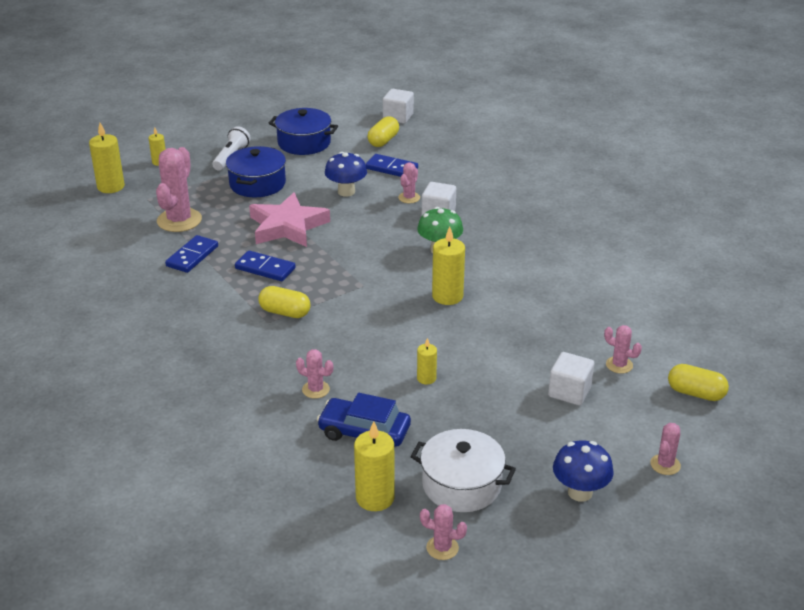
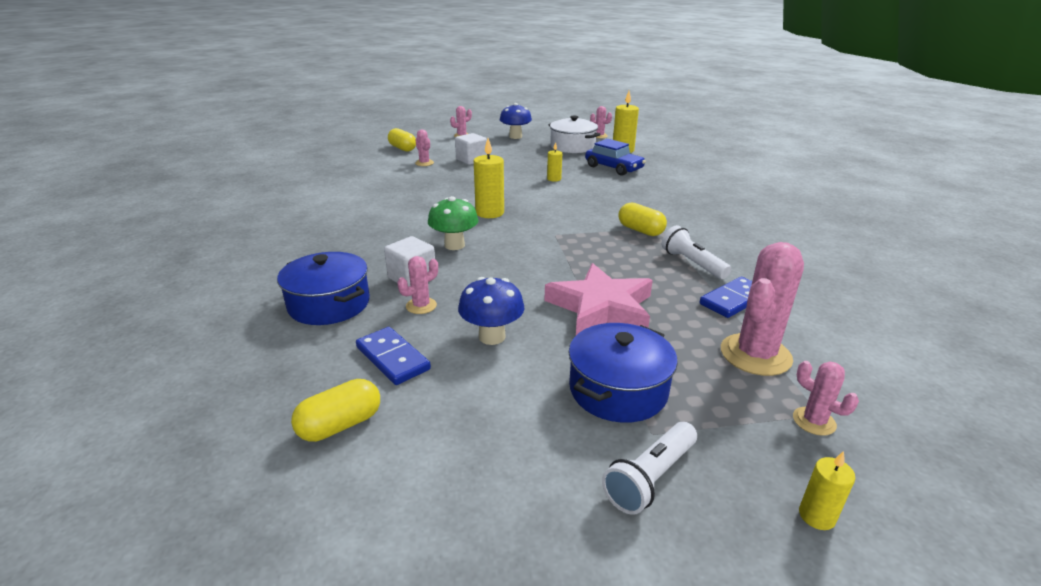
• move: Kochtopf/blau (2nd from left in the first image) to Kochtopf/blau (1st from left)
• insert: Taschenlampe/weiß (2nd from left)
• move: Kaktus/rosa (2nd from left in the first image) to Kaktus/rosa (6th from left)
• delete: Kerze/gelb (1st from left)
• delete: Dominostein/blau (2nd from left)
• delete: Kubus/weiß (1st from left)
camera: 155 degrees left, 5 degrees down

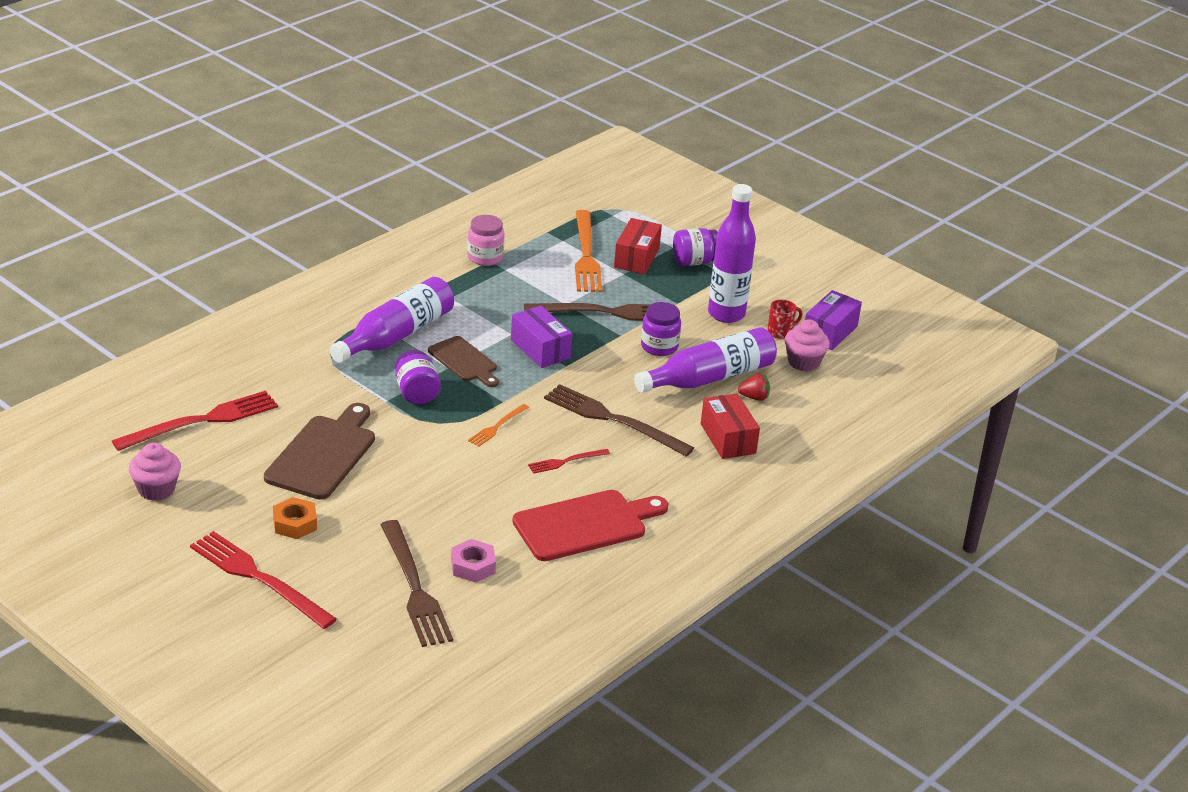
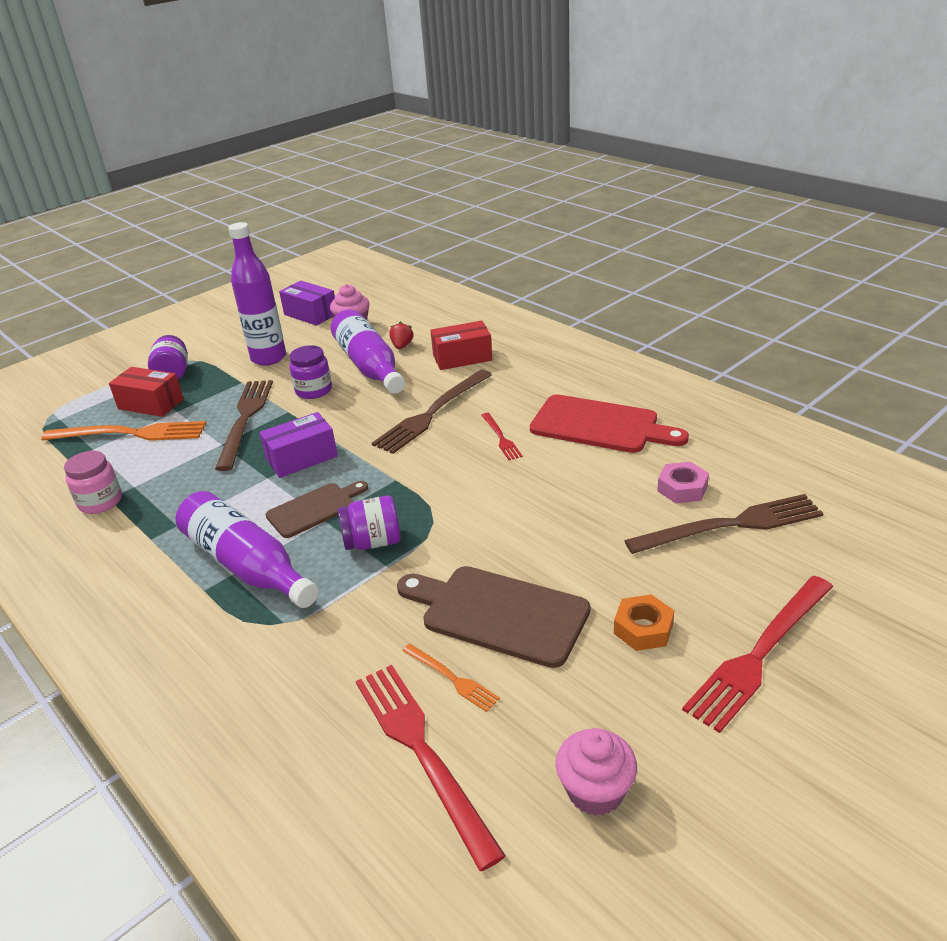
• move: Gabel/orange (1st from left in the first image) to Gabel/orange (2nd from left)
• rotate: Schneidebrett/rot 135 degrees clockwise
• delete: Tasse/rot
camera: 80 degrees left, 0 degrees up

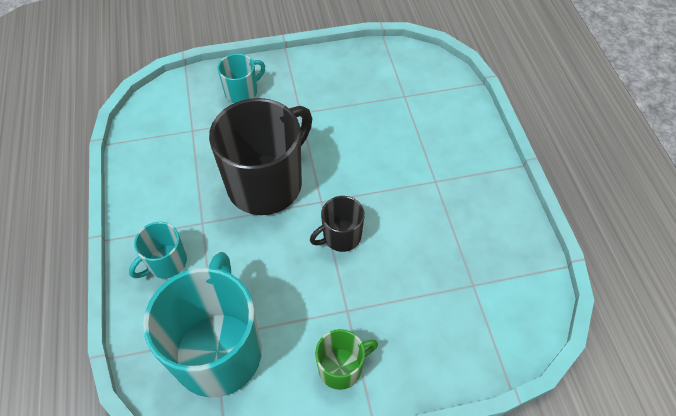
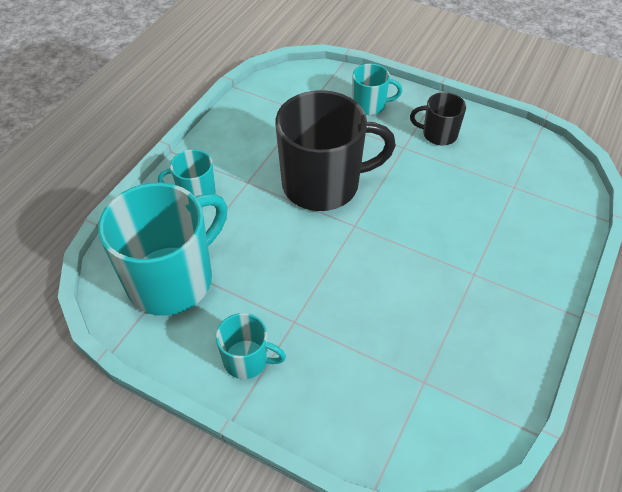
• recolor: Tasse/grün to Tasse/türkis (3rd from left)
• move: Tasse/schwarz (2nd from left)
camera: 40 degrees right, 5 degrees down

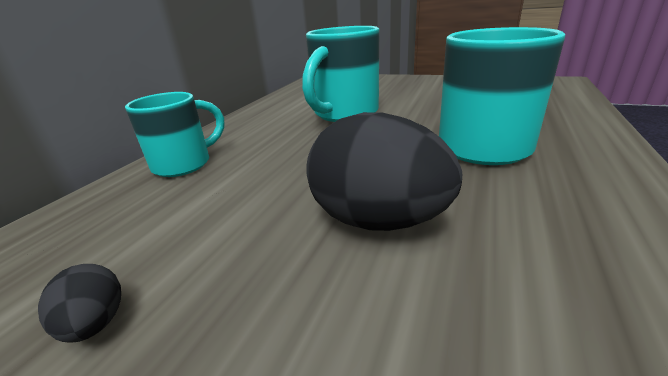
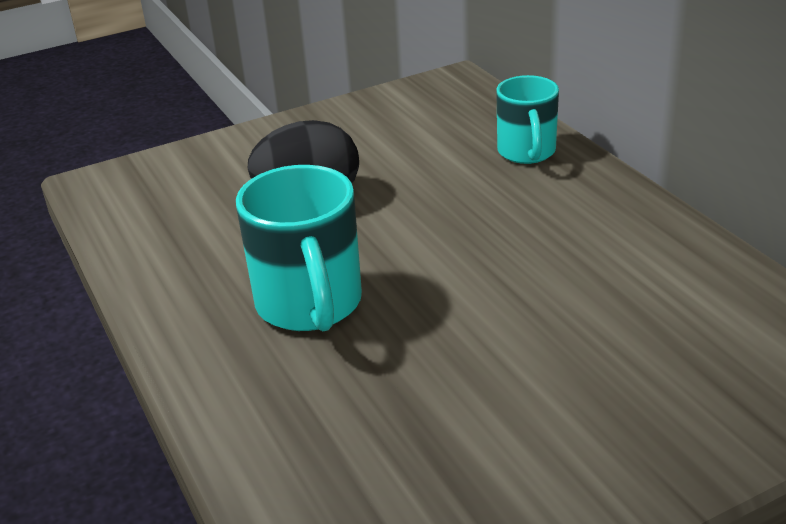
• delete: Ei/schwarz (1st from left)
• delete: Tasse/türkis (2nd from left)
camera: 130 degrees right, 5 degrees up

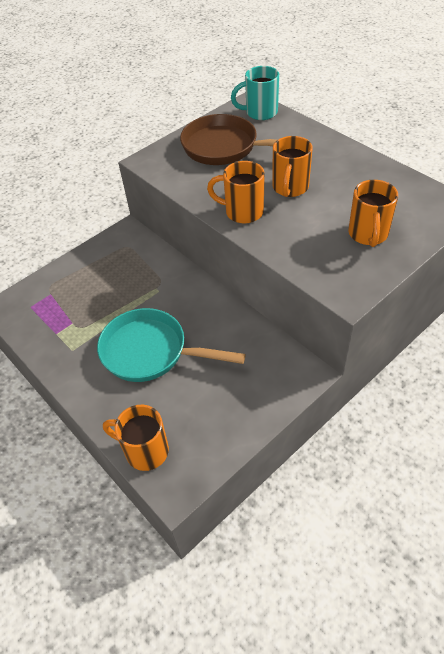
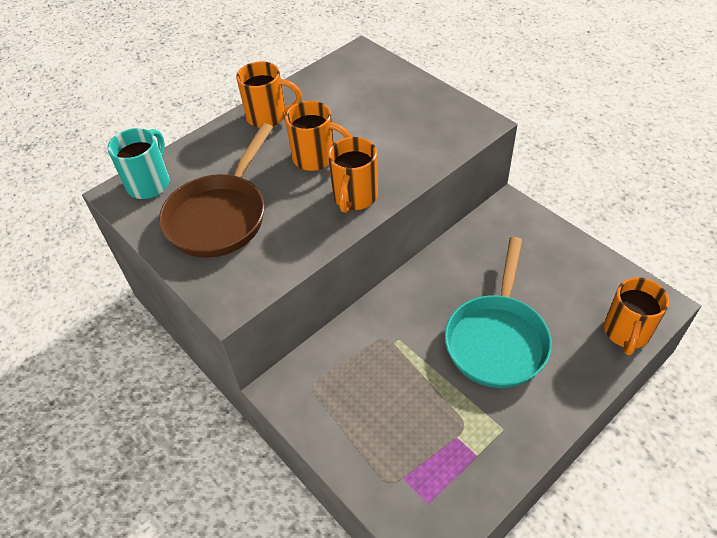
• rotate: Tasse/türkis 150 degrees counterclockwise
• move: Tasse/orange (4th from left in the first image) to Tasse/orange (1st from left)
camera: 90 degrees left, 0 degrees up

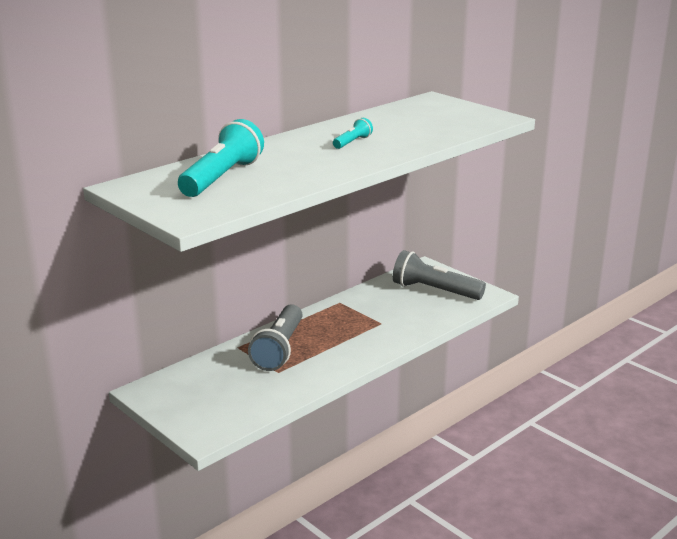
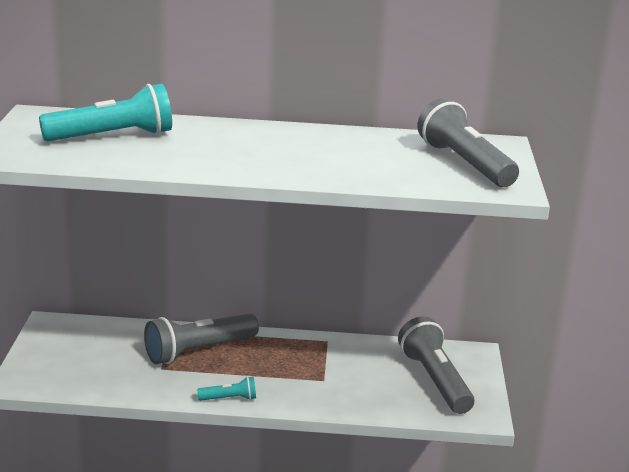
• move: Taschenlampe/türkis (2nd from left)
• insert: Taschenlampe/grau (3rd from left)
camera: 45 degrees right, 0 degrees up

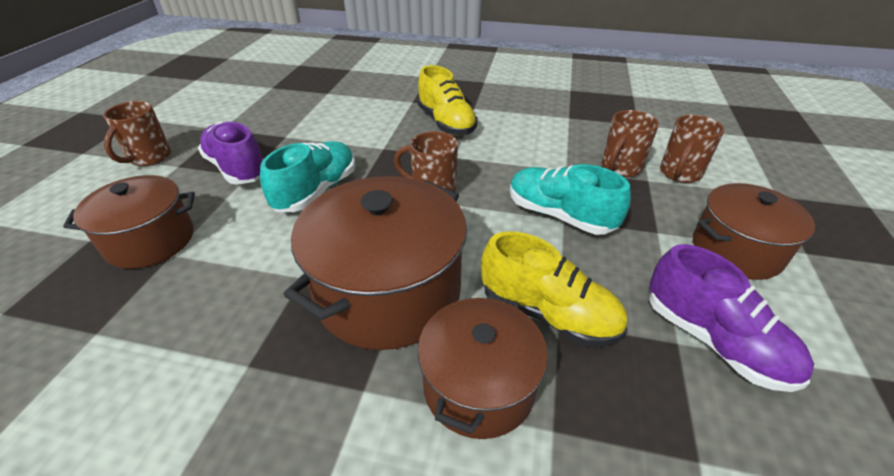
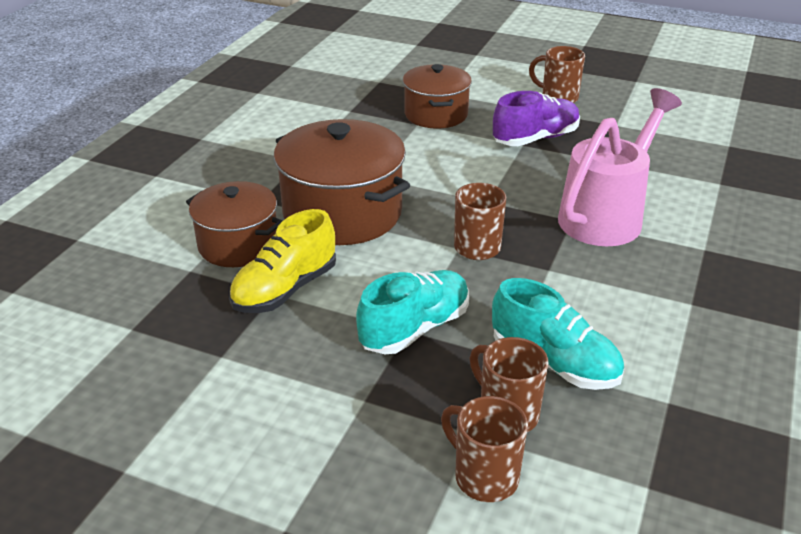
• move: Schuh/türkis (1st from left in the first image) to Schuh/türkis (2nd from left)
• insert: Gießkanne/rosa
• delete: Schuh/gelb (1st from left)
• delete: Schuh/lila (2nd from left)
• delete: Kochtopf/braun (4th from left)
camera: 100 degrees right, 5 degrees down

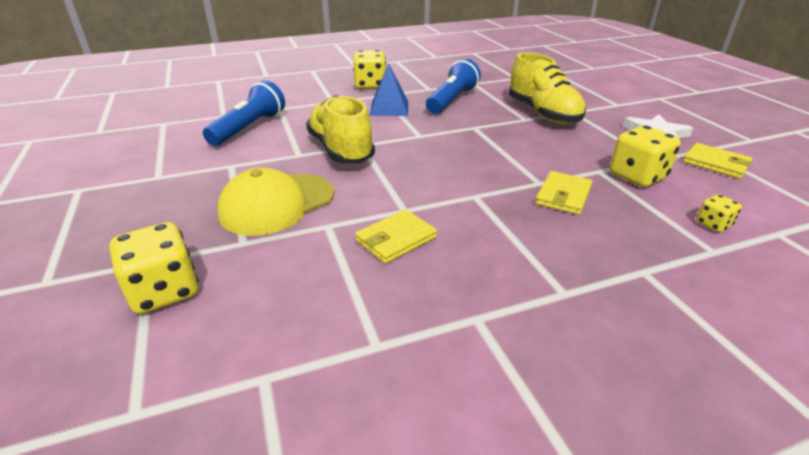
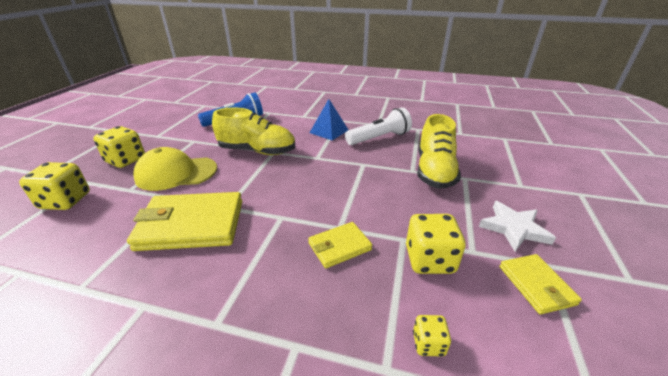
• move: Spielwürfel/gelb (2nd from left)
• resize: Geldbörse/gelb (1st from left) x1.88
• rotate: Schuh/gelb (1st from left) 90 degrees clockwise
• recolor: Taschenlampe/blau (2nd from left) to Taschenlampe/weiß
camera: 35 degrees right, 0 degrees up

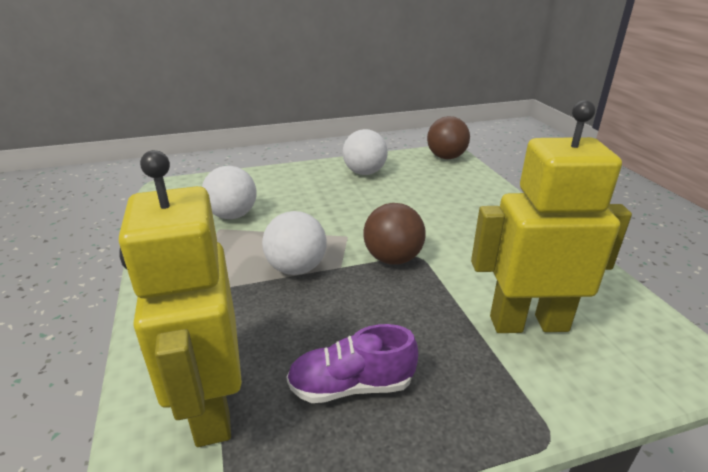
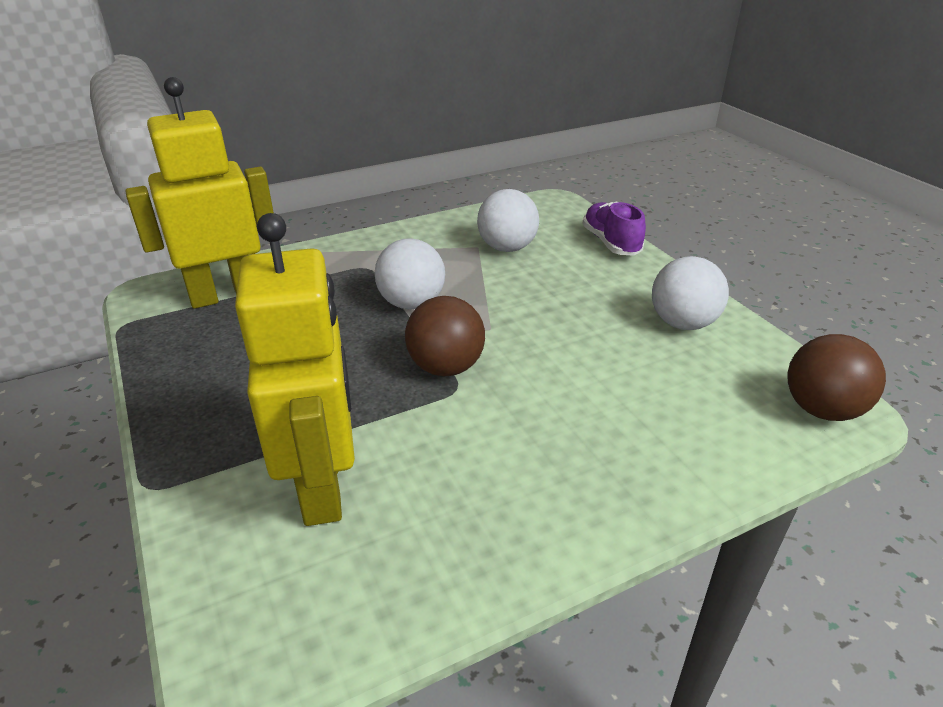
• move: Schuh/lila
camera: 80 degrees right, 5 degrees up

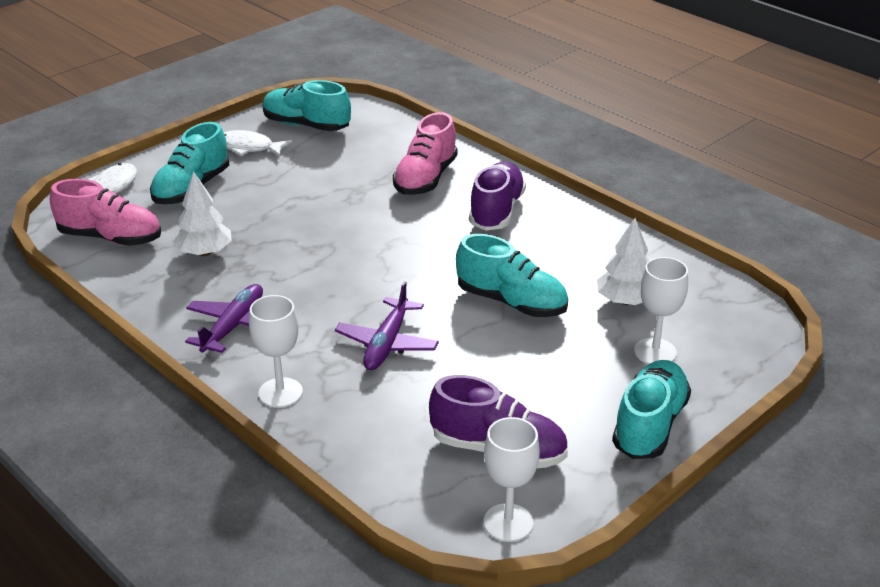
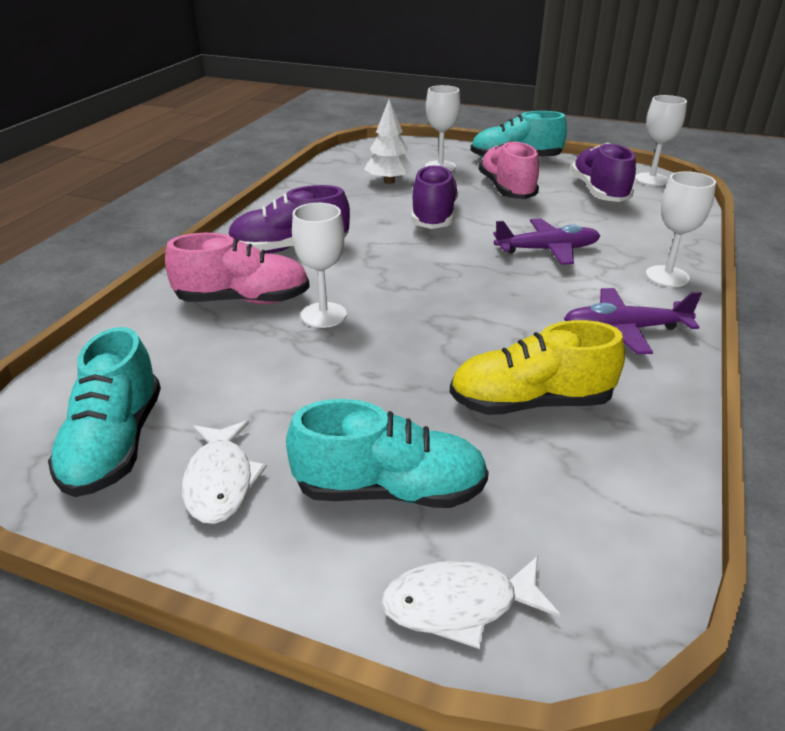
• insert: Kelch/weiß (1st from left)
• recolor: Schuh/türkis (3rd from left) to Schuh/lila (2nd from left)
• replace: Baum/weiß (1st from left) to Schuh/gelb
• move: Schuh/rosa (1st from left in the first image) to Schuh/rosa (2nd from left)
camera: 115 degrees left, 0 degrees up

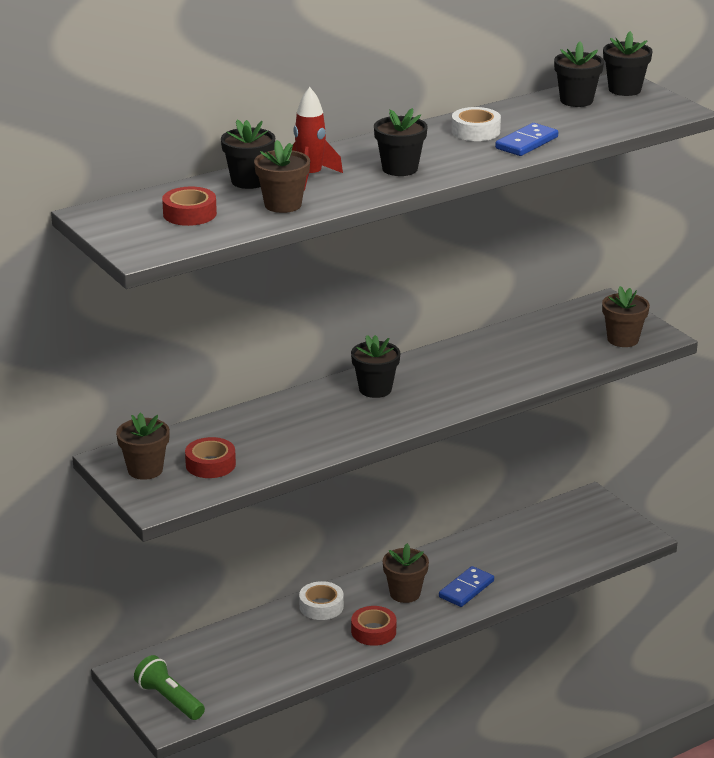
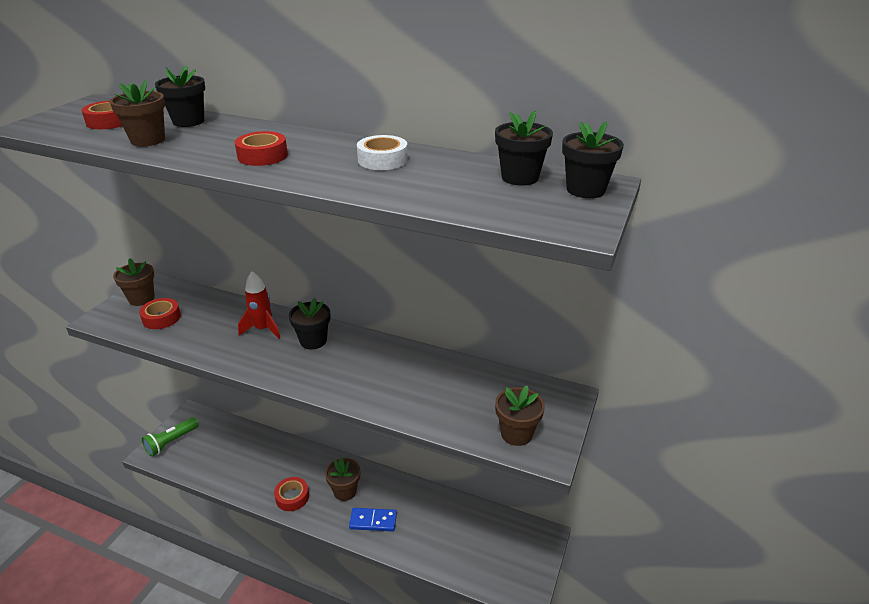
• rotate: Taschenlampe/grün 150 degrees counterclockwise
• replace: Blumentopf/schwarz (3rd from left) to Klebeband/rot (3rd from left)
• move: Rakete/rot
• delete: Klebeband/weiß (1st from left)
• delete: Dominostein/blau (2nd from left)
camera: 55 degrees right, 5 degrees up

